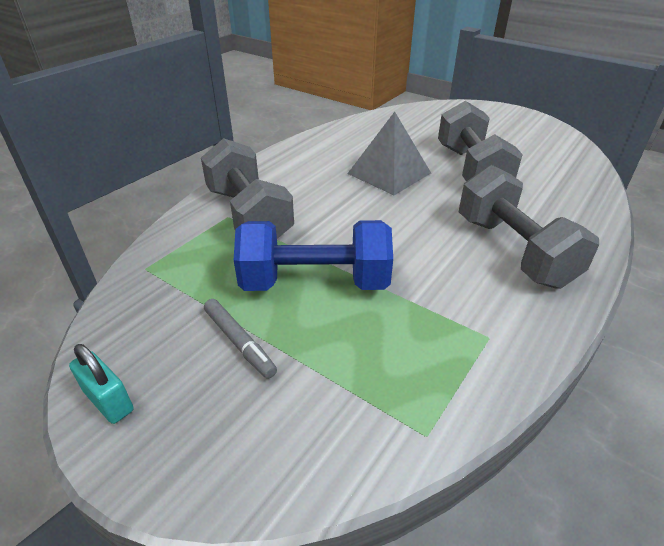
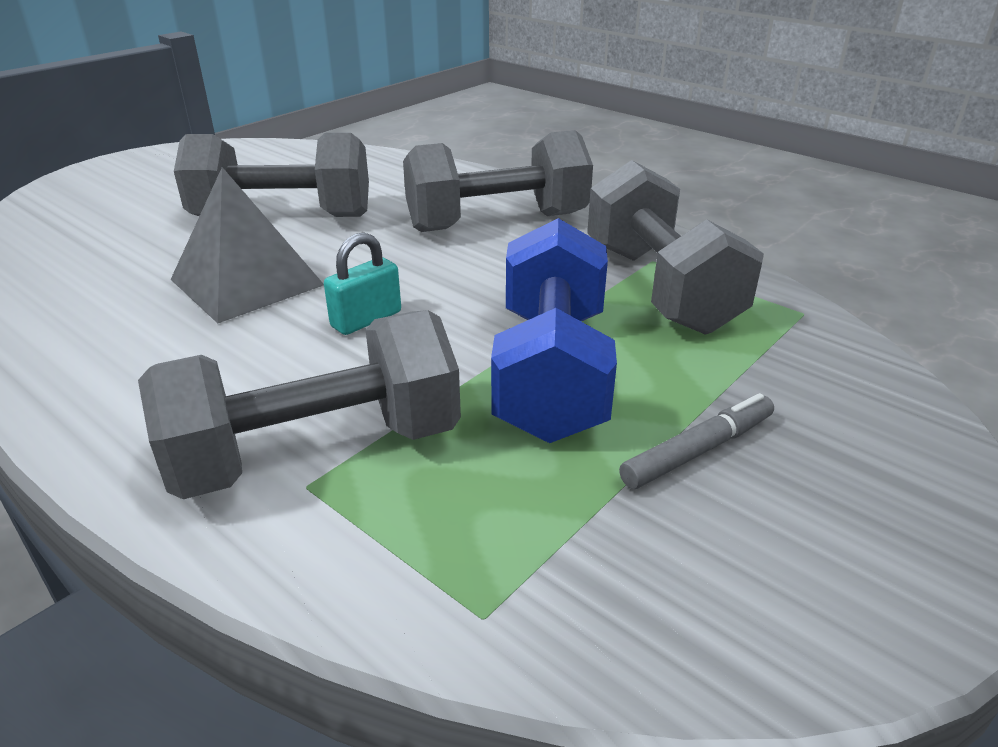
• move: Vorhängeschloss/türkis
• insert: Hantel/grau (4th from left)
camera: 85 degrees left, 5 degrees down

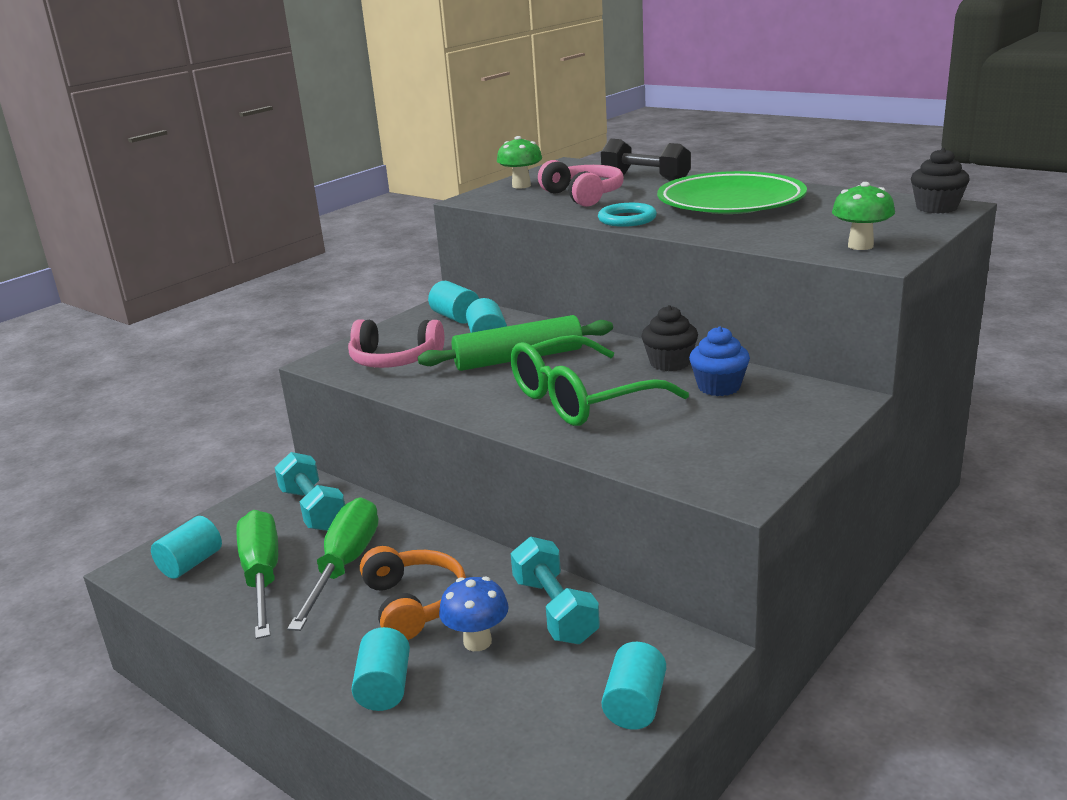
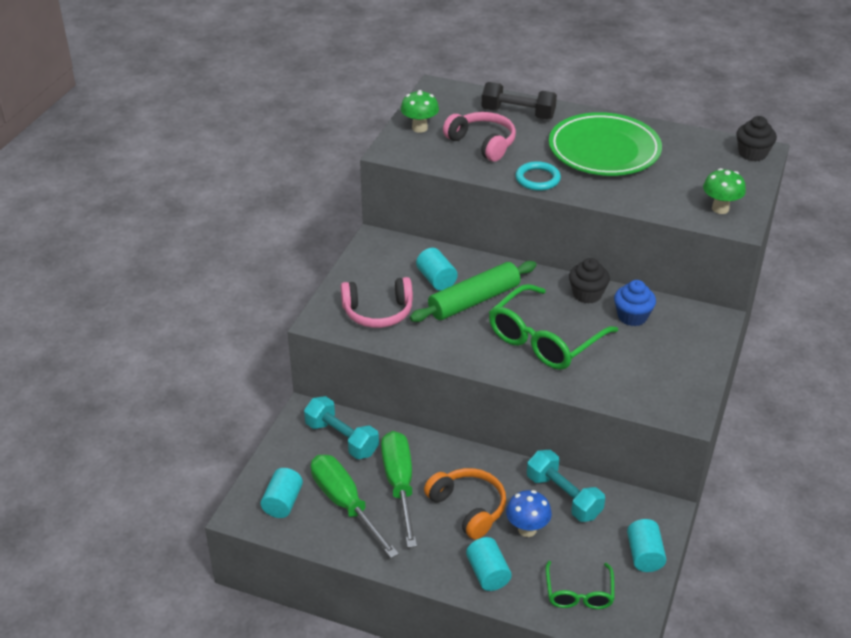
• insert: Brille/grün (2nd from left)
• delete: Vollzylinder/türkis (3rd from left)
camera: 20 degrees left, 15 degrees up

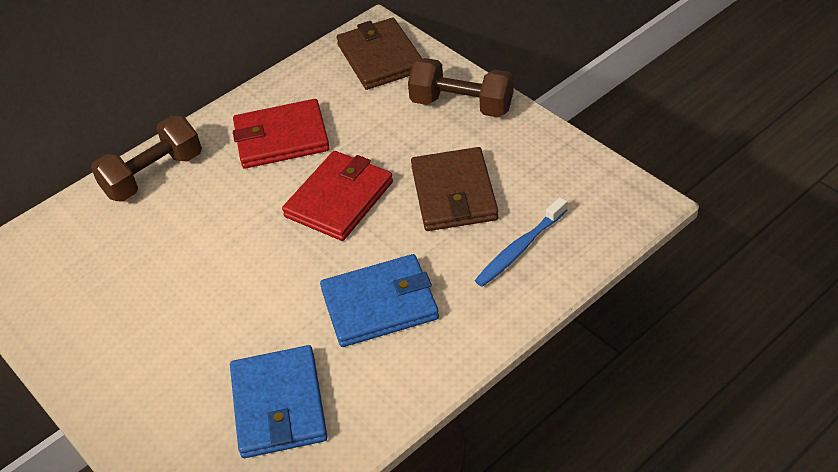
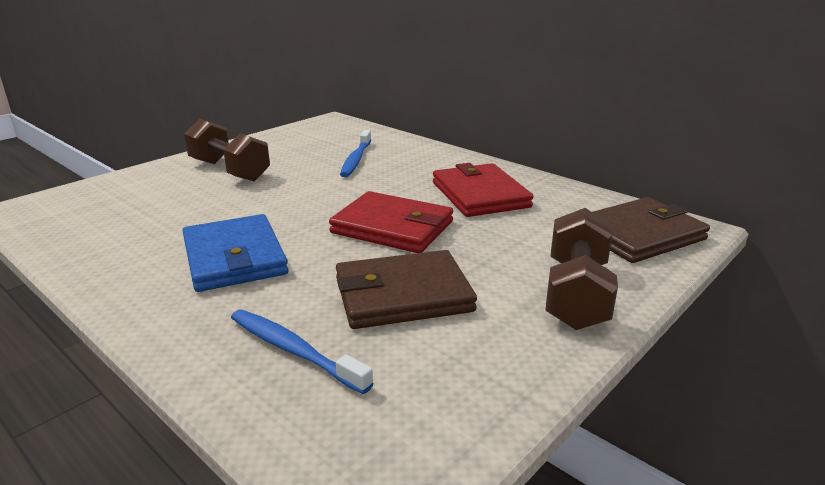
• move: Hantel/braun (1st from left)
• insert: Zahnbürste/blau (2nd from left)
• delete: Geldbörse/blau (1st from left)
camera: 80 degrees right, 20 degrees down

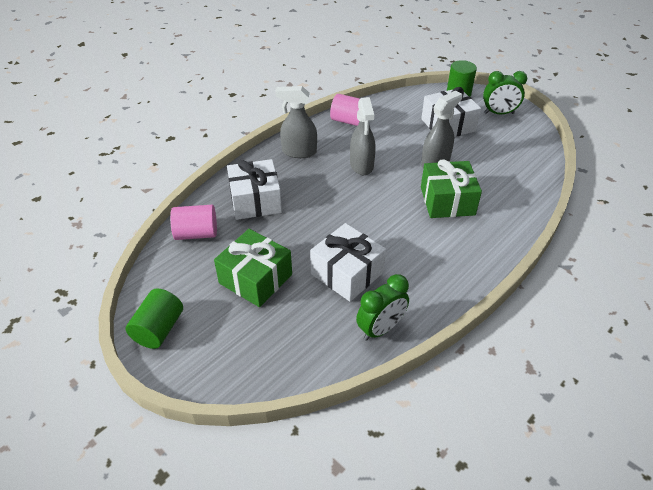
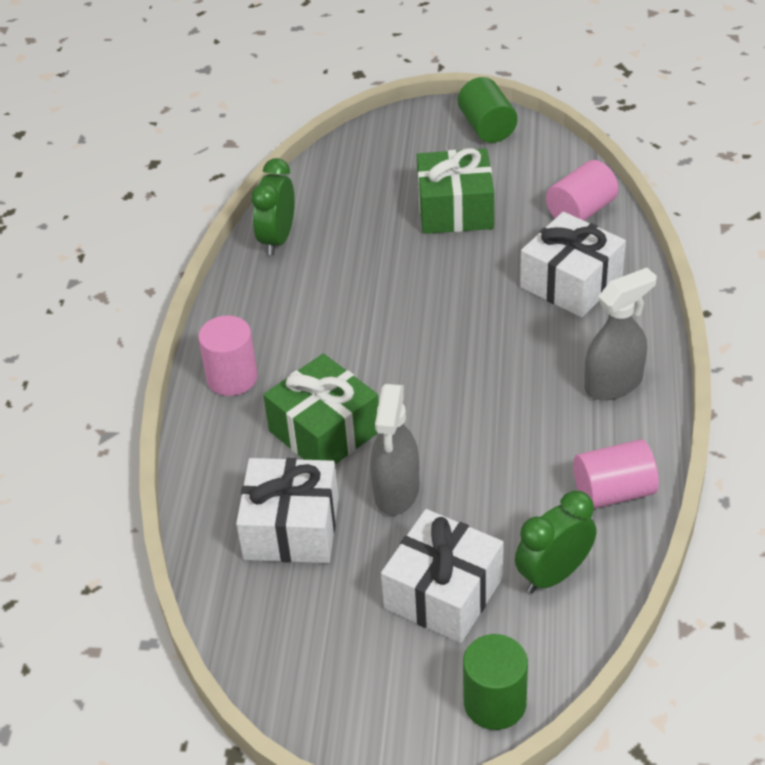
• insert: Vollzylinder/rosa (1st from left)
• move: Geschenk/weiß (2nd from left in the first image) to Geschenk/weiß (1st from left)
• move: Wecker/grün (2nd from left)
• delete: Sprühflasche/grau (2nd from left)
camera: 145 degrees right, 0 degrees up

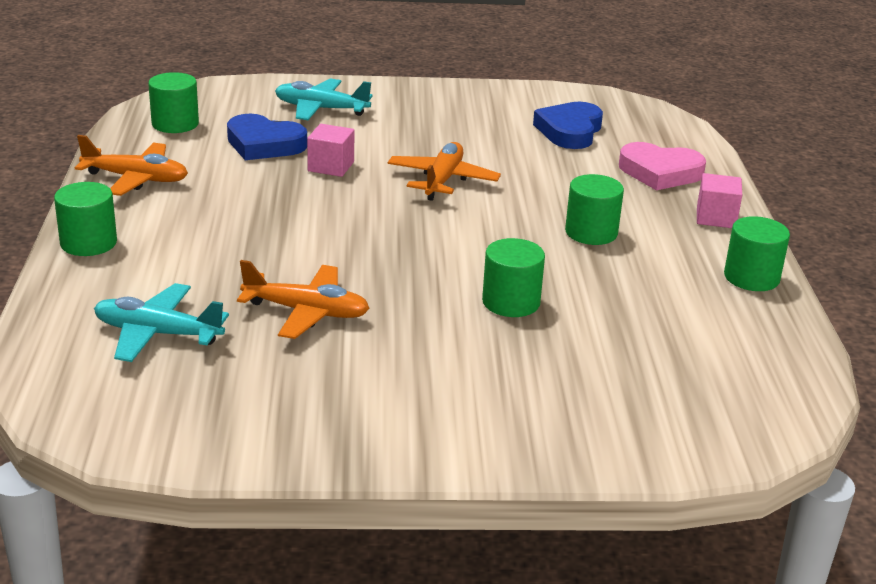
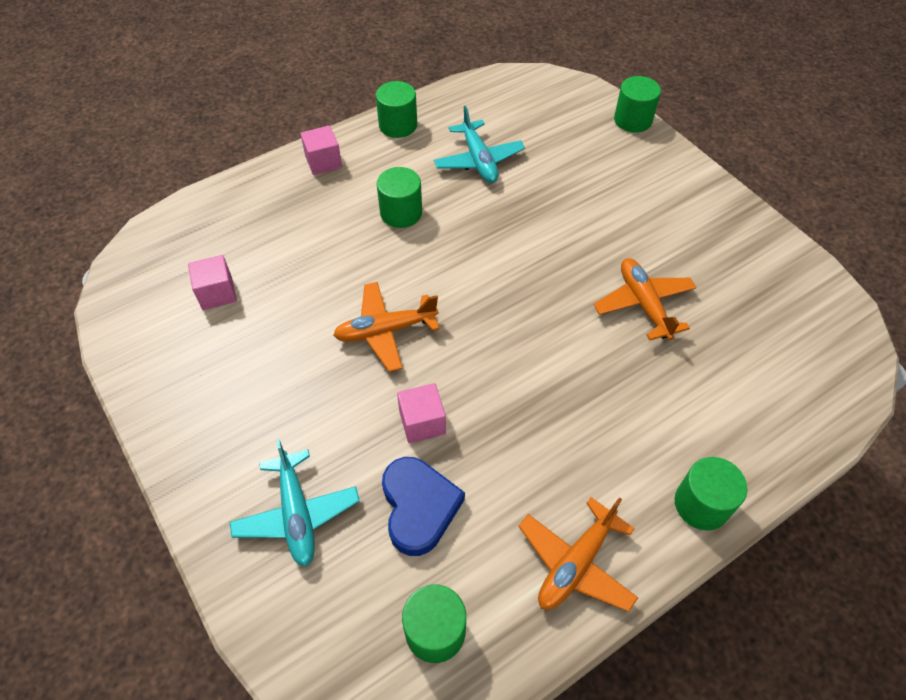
• replace: Herz/blau (2nd from left) to Kubus/rosa (1st from left)
• move: Flugzeug/türkis (1st from left in the first image) to Flugzeug/türkis (2nd from left)
• rotate: Flugzeug/orange (1st from left in the first image) 120 degrees counterclockwise
• move: Vollzylinder/grün (3rd from left in the first image) to Vollzylinder/grün (4th from left)
• delete: Herz/rosa
camera: 120 degrees left, 25 degrees up

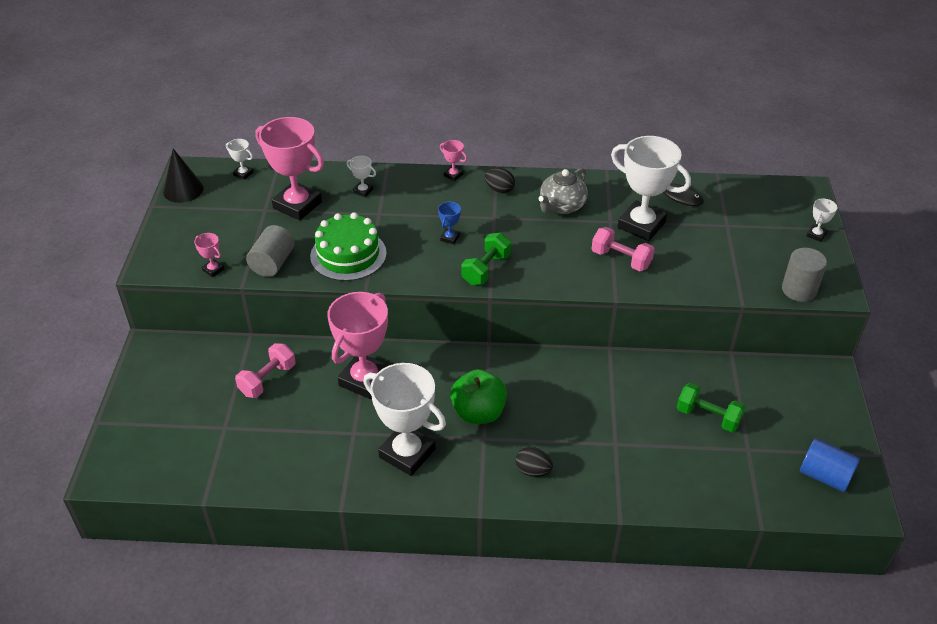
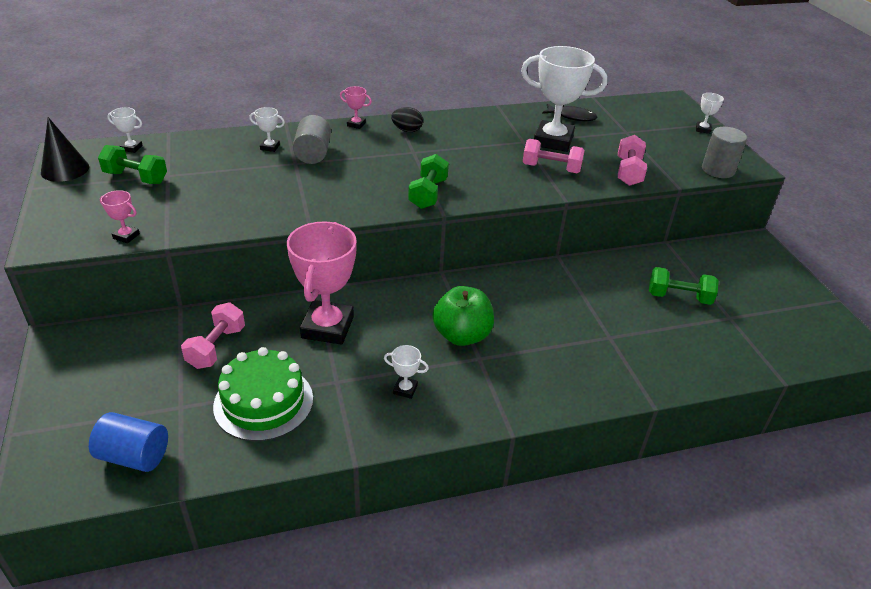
• move: Vollzylinder/blau
• insert: Hantel/grün (1st from left)
• move: Kuchen/grün
• move: Vollzylinder/grau (1st from left)
• resize: Pokal/weiß (3rd from left) x0.42
• insert: Hantel/rosa (3rd from left)
• delete: Pokal/rosa (2nd from left)
• delete: Pokal/blau
• delete: Ei/schwarz (2nd from left)
• delete: Teekanne/grau
camera: 20 degrees left, 5 degrees down

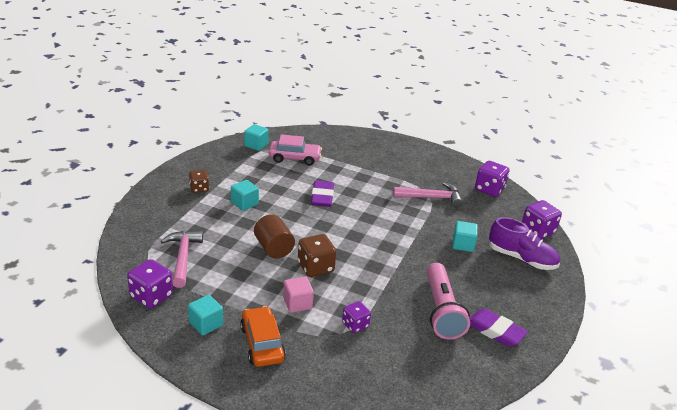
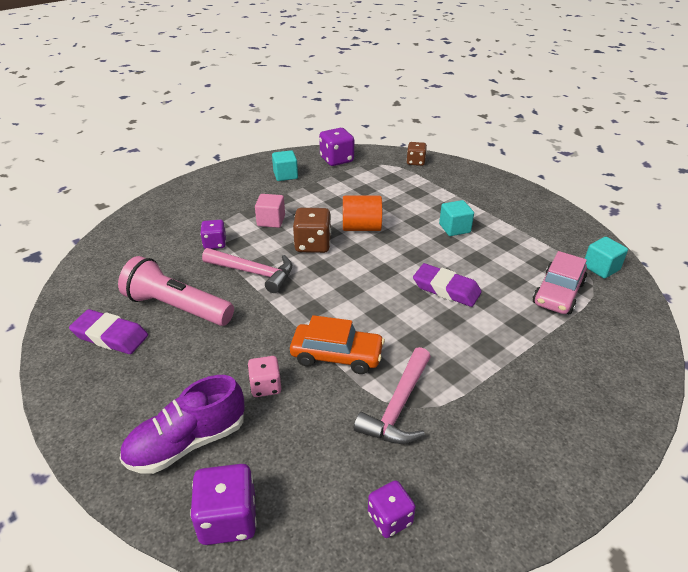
• rotate: Radiergummi/lila (2nd from left in the first image) 45 degrees clockwise
• move: Hammer/rosa (1st from left)
• replace: Kubus/türkis (4th from left) to Spielwürfel/rosa
• move: Auto/orange
• recolor: Vollzylinder/braun to Vollzylinder/orange
• resize: Spielwürfel/lila (3rd from left in the first image) x0.65
• move: Spielwürfel/braun (1st from left in the first image) to Spielwürfel/braun (2nd from left)
camera: 120 degrees right, 5 degrees up

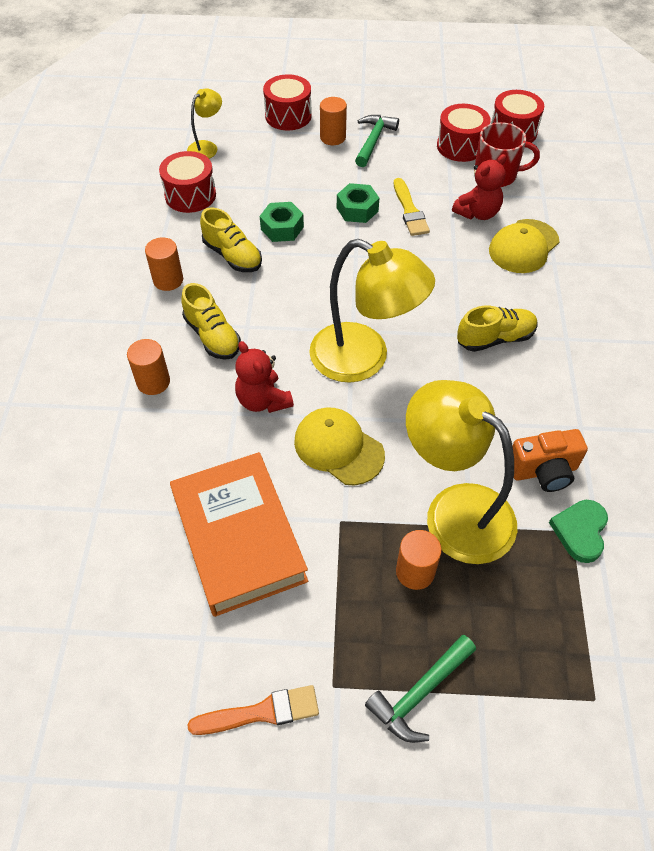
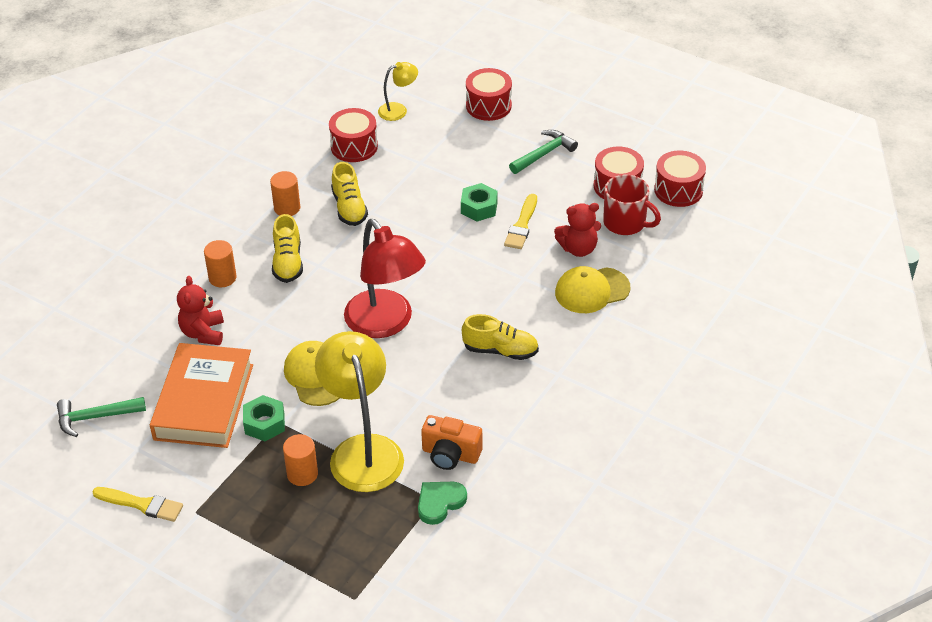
• move: Hammer/grün (2nd from left in the first image) to Hammer/grün (1st from left)
• recolor: Pinsel/orange to Pinsel/gelb (1st from left)
• move: Teddybär/rot (1st from left)
• move: Sechskantmutter/grün (1st from left)
• recolor: Lampe/gelb (2nd from left) to Lampe/rot
• delete: Vollzylinder/orange (3rd from left)
camera: 30 degrees right, 10 degrees down

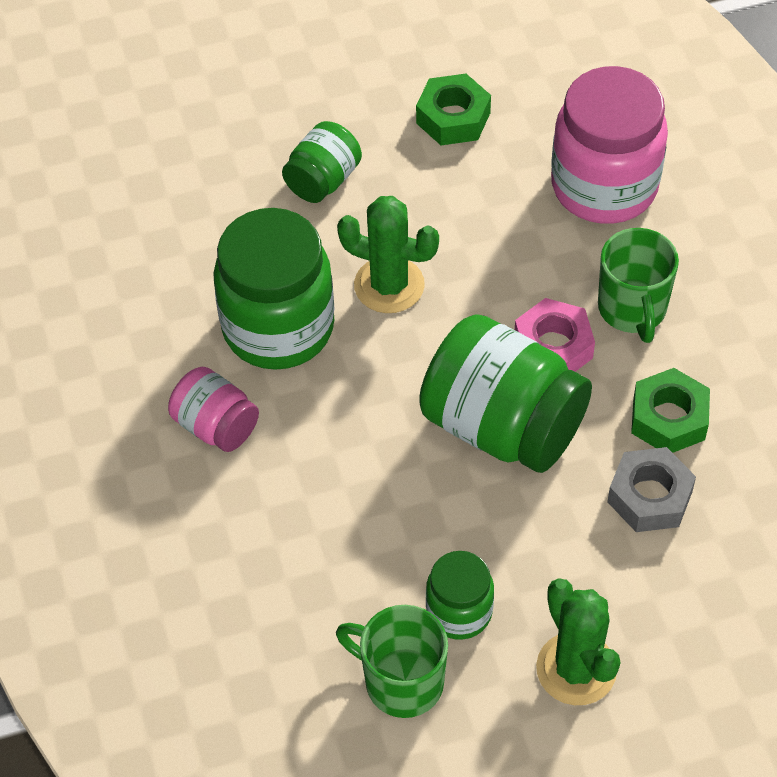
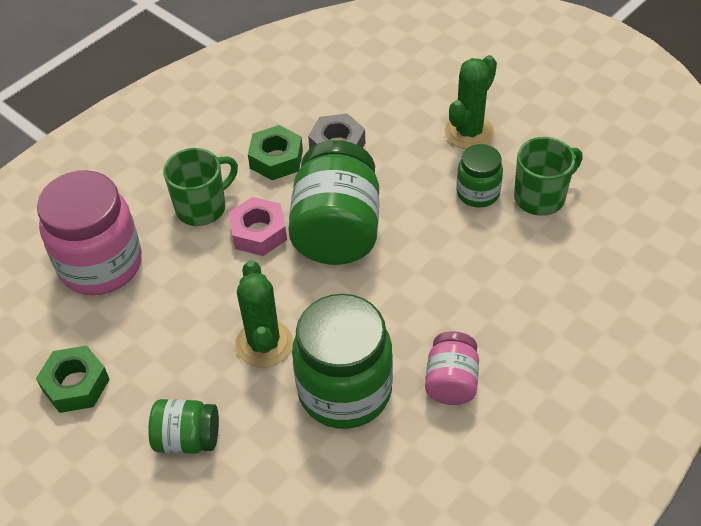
• rotate: Tasse/grün (1st from left in the first image) 120 degrees counterclockwise
camera: 120 degrees left, 5 degrees down

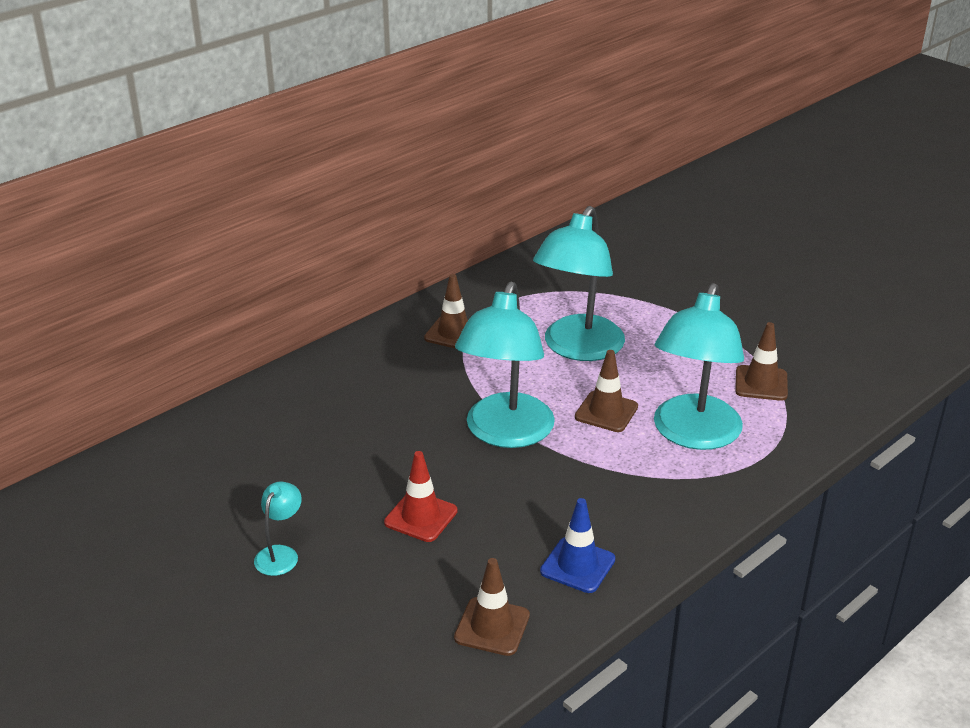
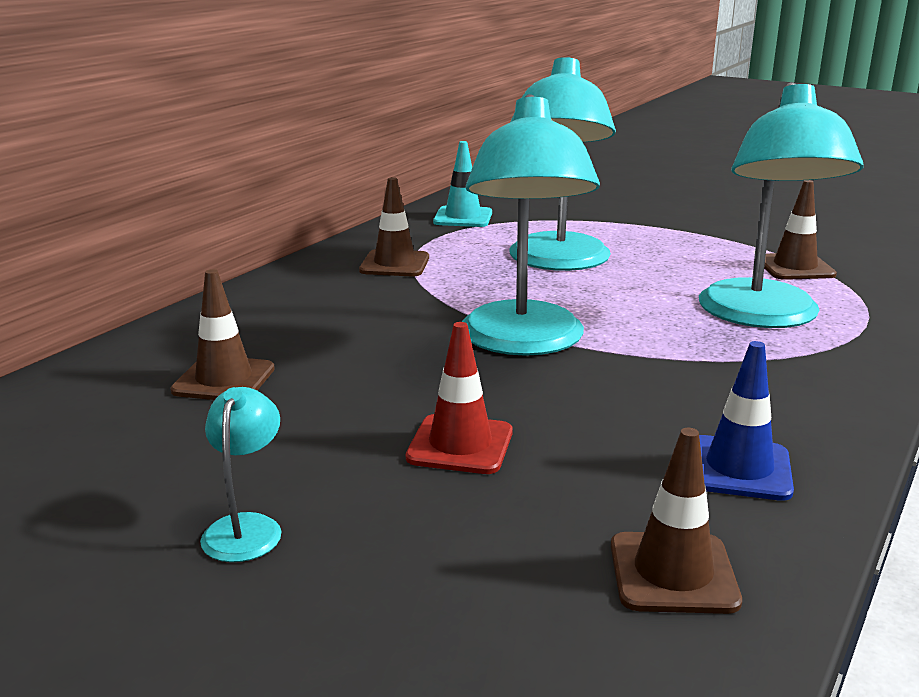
• move: Leitkegel/braun (3rd from left in the first image) to Leitkegel/braun (1st from left)
• insert: Leitkegel/türkis
camera: 15 degrees left, 10 degrees down

